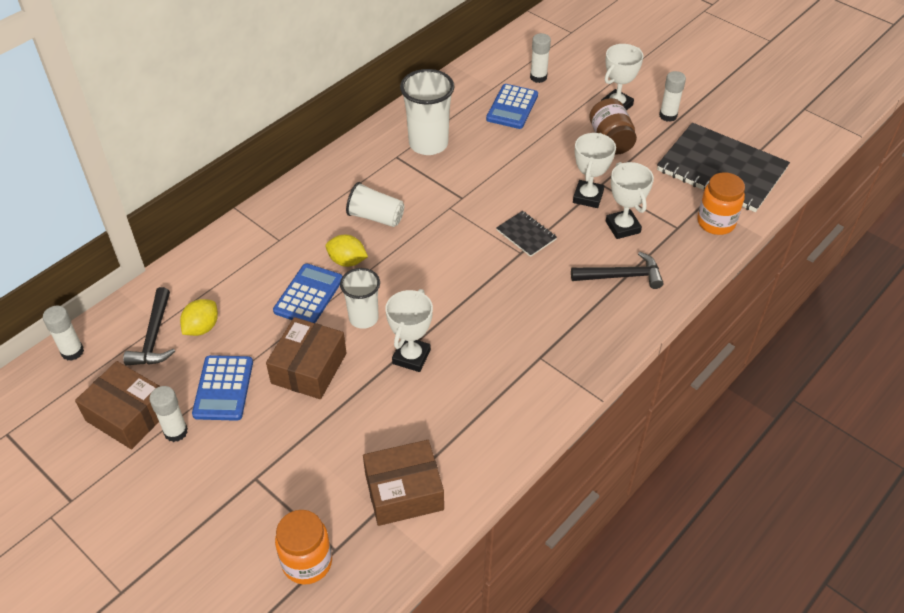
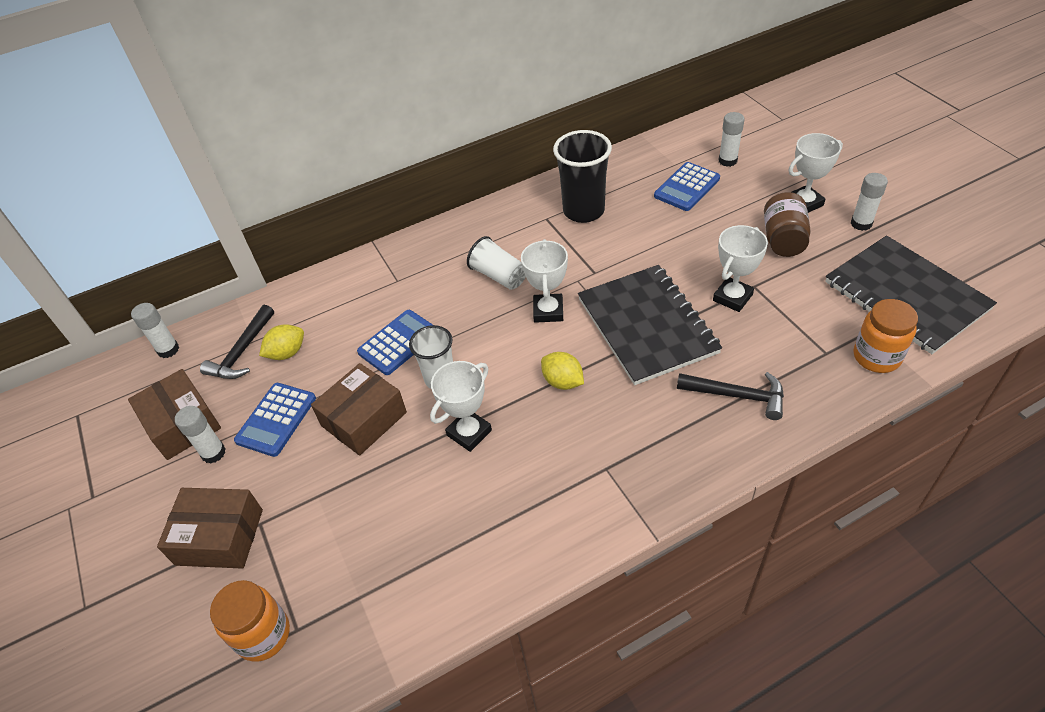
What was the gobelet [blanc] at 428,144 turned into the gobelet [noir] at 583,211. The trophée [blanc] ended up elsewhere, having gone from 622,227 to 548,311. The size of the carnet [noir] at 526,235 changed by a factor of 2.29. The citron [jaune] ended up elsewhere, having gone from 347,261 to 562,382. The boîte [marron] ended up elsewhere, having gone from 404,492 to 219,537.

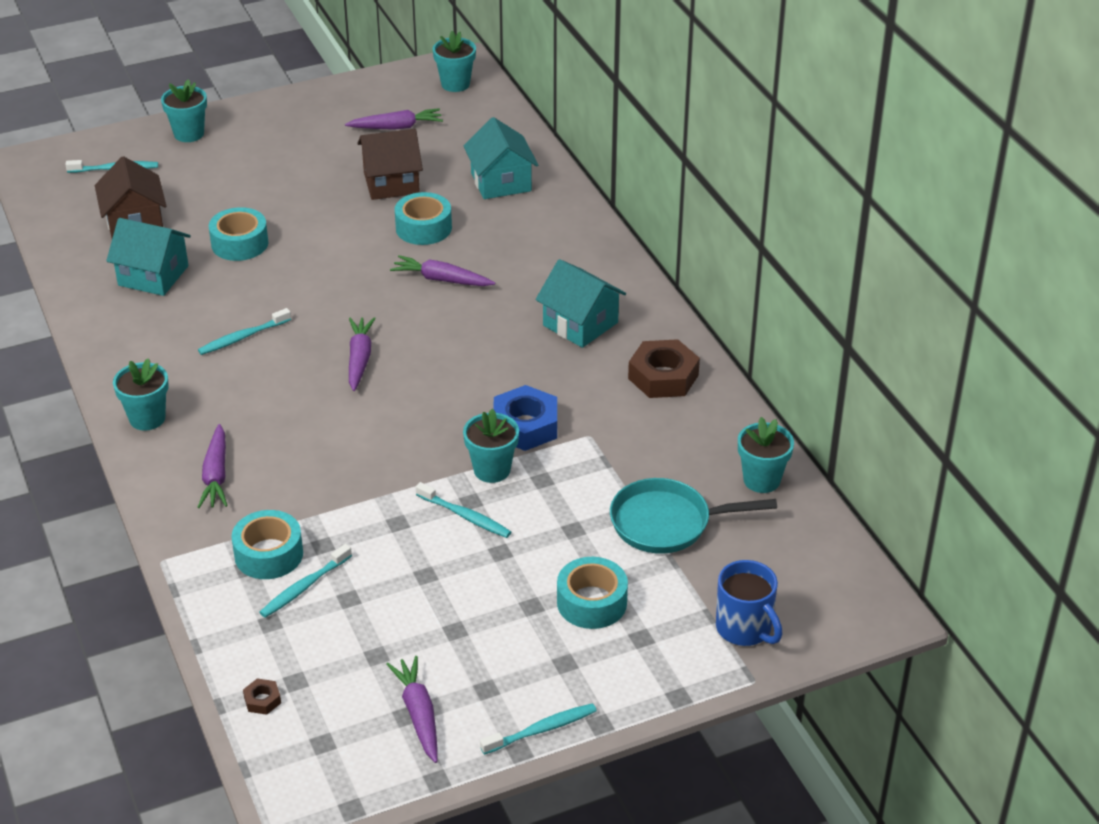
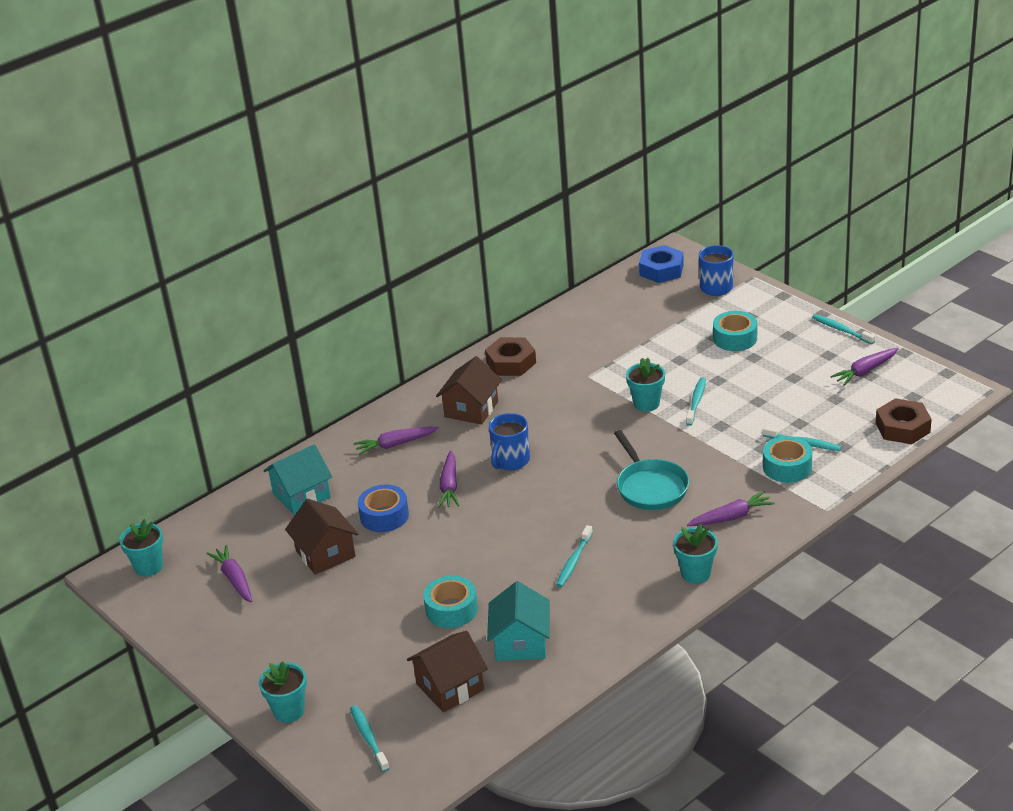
What was the ruban adhésif [turquoise] at 423,228 turned into the ruban adhésif [bleu] at 384,516. What was the maison [turquoise] at 580,324 turned into the maison [marron] at 471,409. The brosse à dents [turquoise] at 243,337 ended up facing another way, 75 degrees clockwise from before. The carotte [violet] ended up elsewhere, having gone from 359,359 to 395,444. The écrou [bleu] ended up elsewhere, having gone from 525,426 to 661,270. The second view lost the pot de fleurs [turquoise] at 761,480. The poêle [turquoise] ended up elsewhere, having gone from 667,523 to 650,487. The size of the écrou [marron] at 262,700 changed by a factor of 2.19. The second view gained the tasse [bleu] at 510,461.

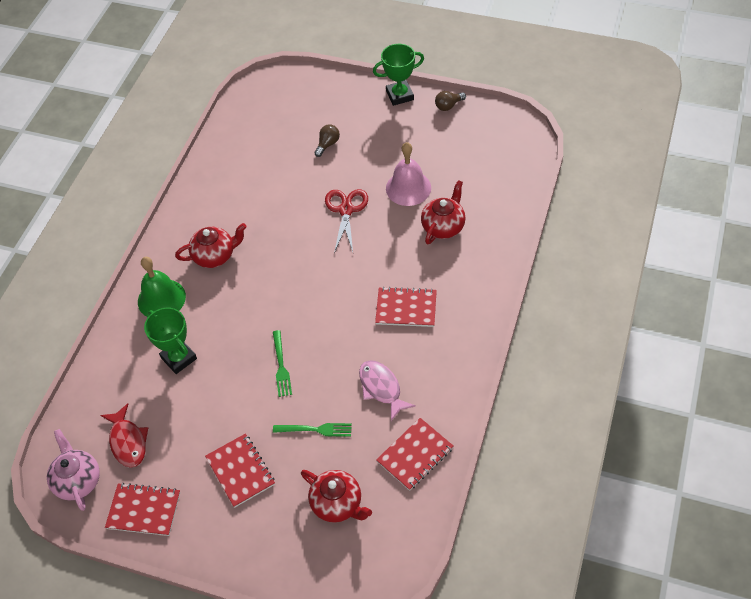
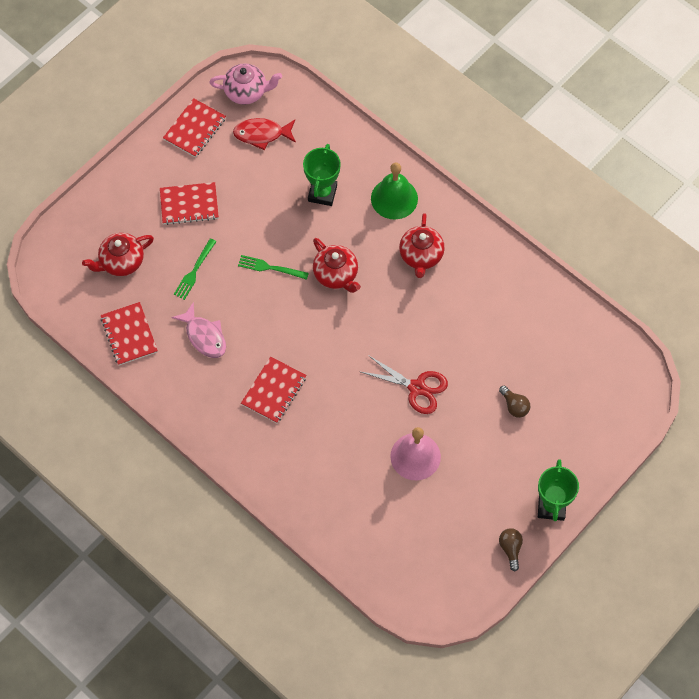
The théière [rouge] ended up elsewhere, having gone from 443,226 to 336,275. The trophée [vert] at 179,358 ended up facing another way, 60 degrees counterclockwise from before. The poisson [rose] at 381,388 ended up facing another way, 60 degrees clockwise from before.

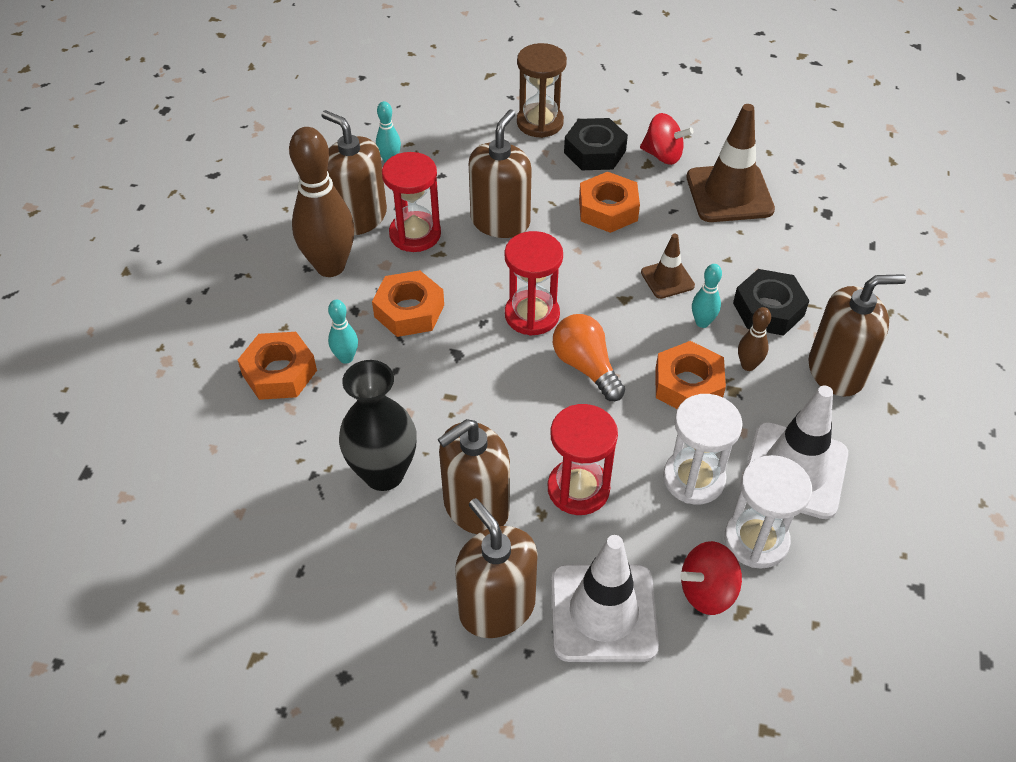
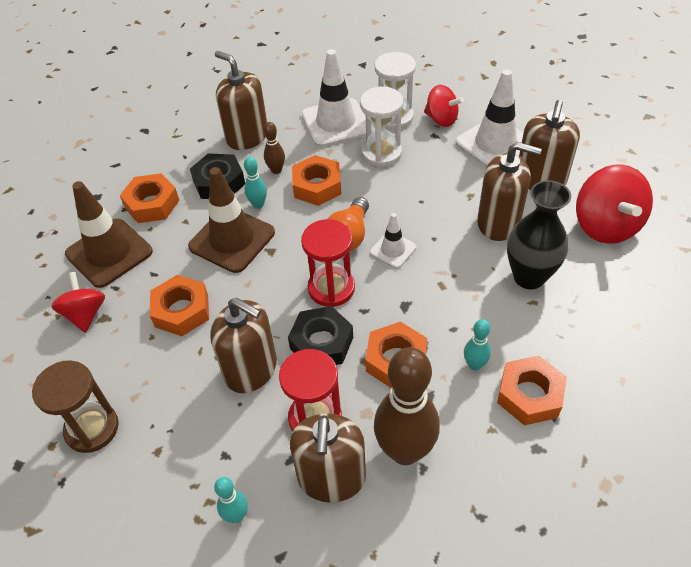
The distributeur de savon [marron] at 500,221 ended up facing another way, 135 degrees counterclockwise from before. The écrou [noir] ended up elsewhere, having gone from 594,151 to 321,343. The size of the cône de chantier [marron] at 667,279 changed by a factor of 1.88. The second view lost the sablier [rouge] at 578,489. The second view gained the toupie [rouge] at 605,225. The second view gained the écrou [orange] at 152,204. The second view gained the cône de chantier [blanc] at 393,250.

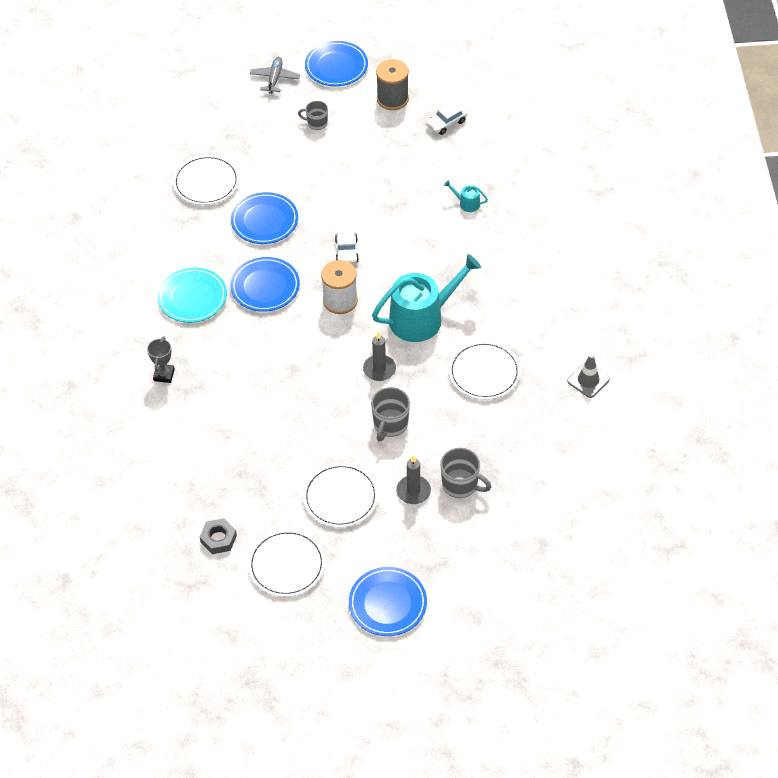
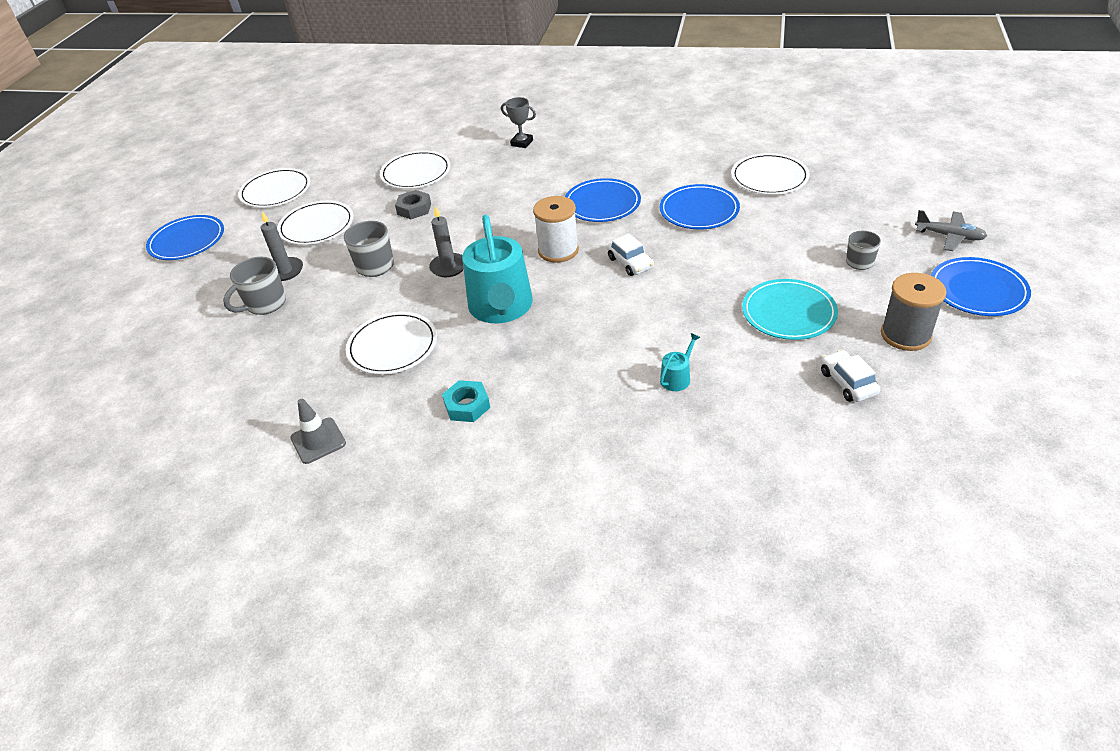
The voiture [blanc] at 346,251 ended up facing another way, 135 degrees counterclockwise from before. The assiette [turquoise] ended up elsewhere, having gone from 192,297 to 788,312. The écrou [gris] ended up elsewhere, having gone from 218,539 to 414,209. The second view gained the assiette [blanc] at 416,173. The second view gained the écrou [turquoise] at 467,406.

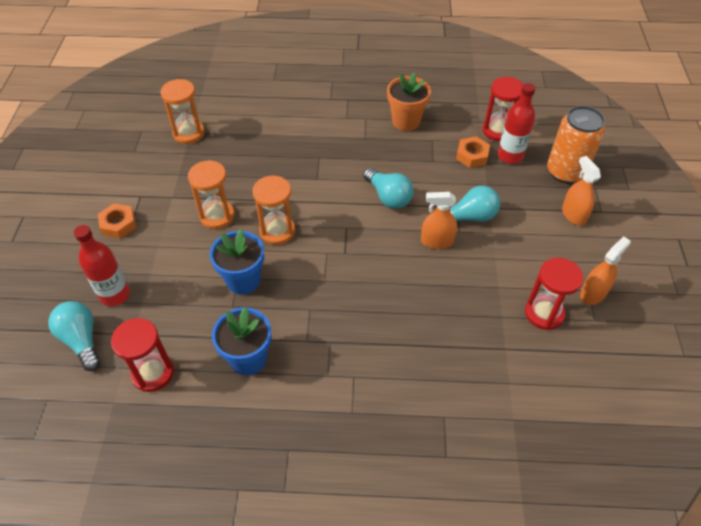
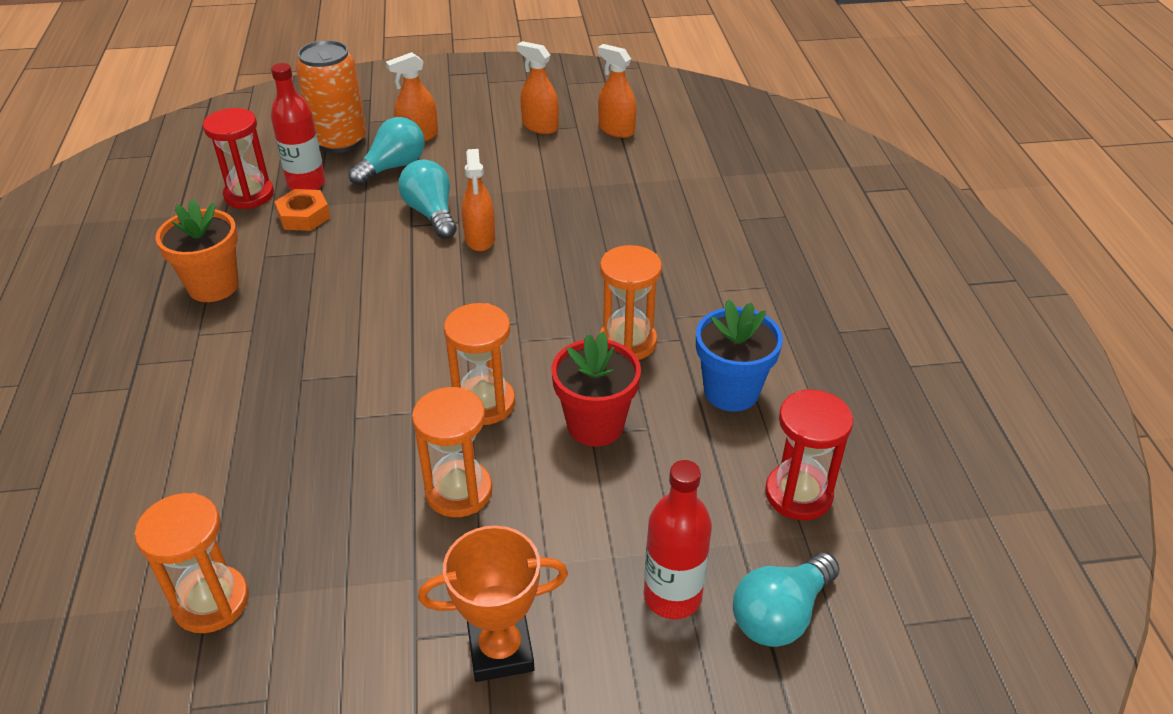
The ampoule [turquoise] ended up elsewhere, having gone from 388,197 to 393,167. Where the écrou [orange] stood at 118,224, the trophée [orange] came to stand at 500,651. What was the pot de fleurs [bleu] at 243,280 turned into the pot de fleurs [rouge] at 595,425. The second view lost the sablier [rouge] at 544,313. The second view gained the vaporisateur [orange] at 616,130. The second view gained the sablier [orange] at 627,342.

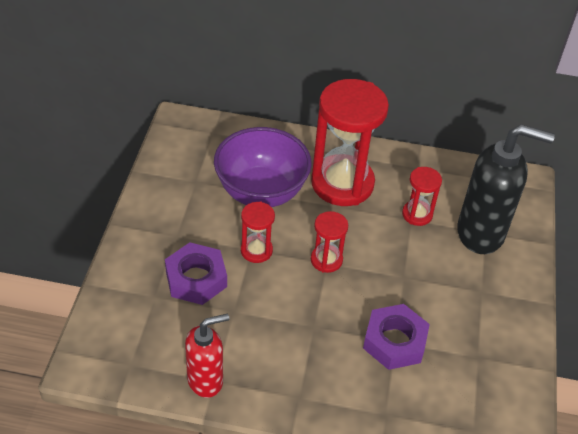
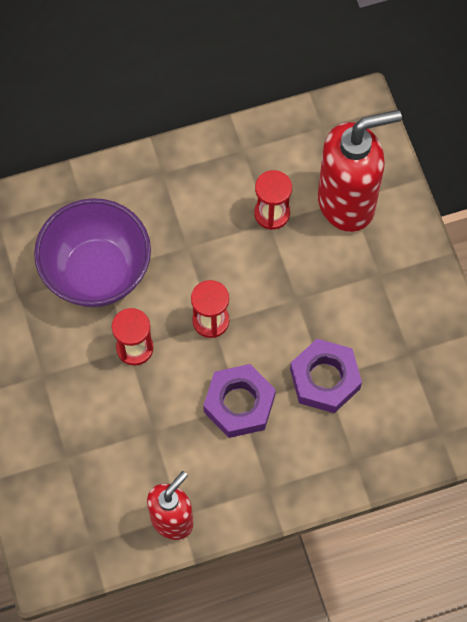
The second view lost the sablier [rouge] at 342,183. What was the distributeur de savon [noir] at 481,233 turned into the distributeur de savon [rouge] at 347,203. The écrou [violet] ended up elsewhere, having gone from 196,279 to 239,404.

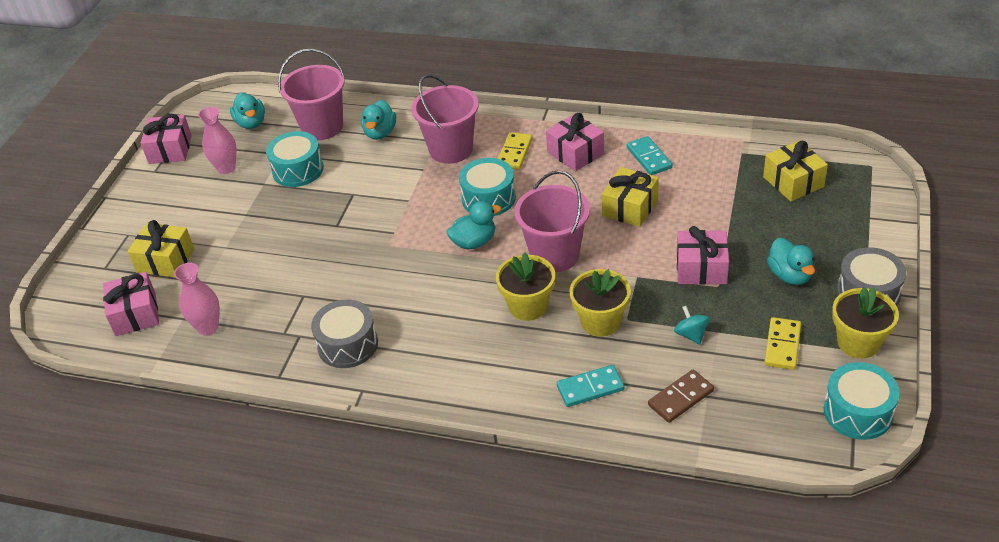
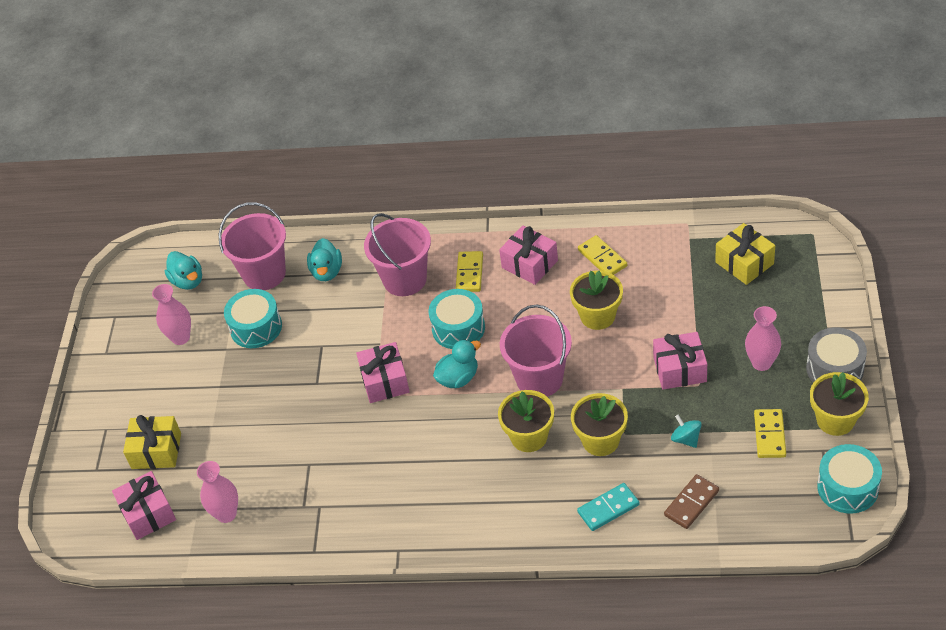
The cadeau [rose] ended up elsewhere, having gone from 170,149 to 385,381. What was the domino [turquoise] at 649,158 turned into the domino [jaune] at 602,258. Where the cadeau [jaune] stood at 630,207, the pot de fleurs [jaune] came to stand at 597,316. Where the canard [turquoise] stood at 789,275, the vase [rose] came to stand at 761,363. The second view lost the tambour [gris] at 348,345.

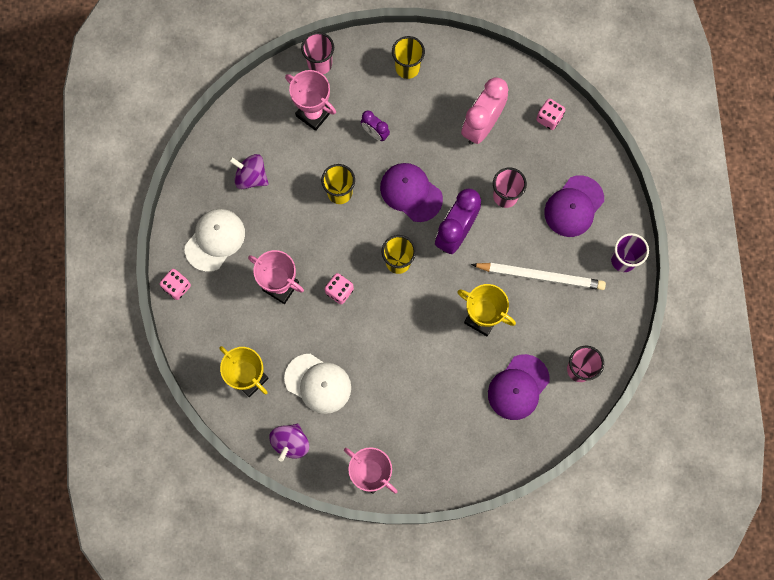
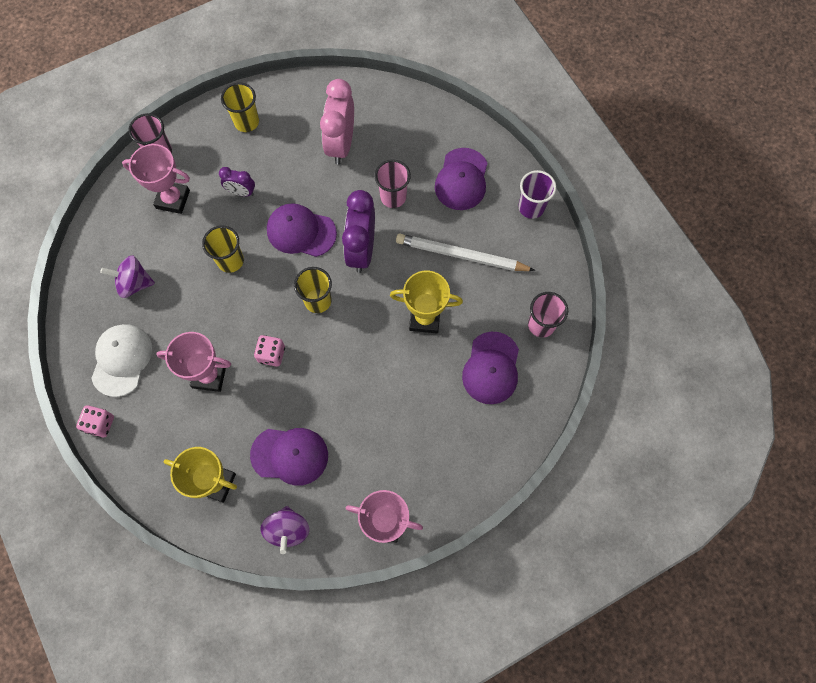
The second view lost the dé [rose] at 549,118. The crayon [blanc] at 540,276 ended up facing another way, 150 degrees counterclockwise from before. What was the casquette [blanc] at 318,383 turned into the casquette [violet] at 290,455.

